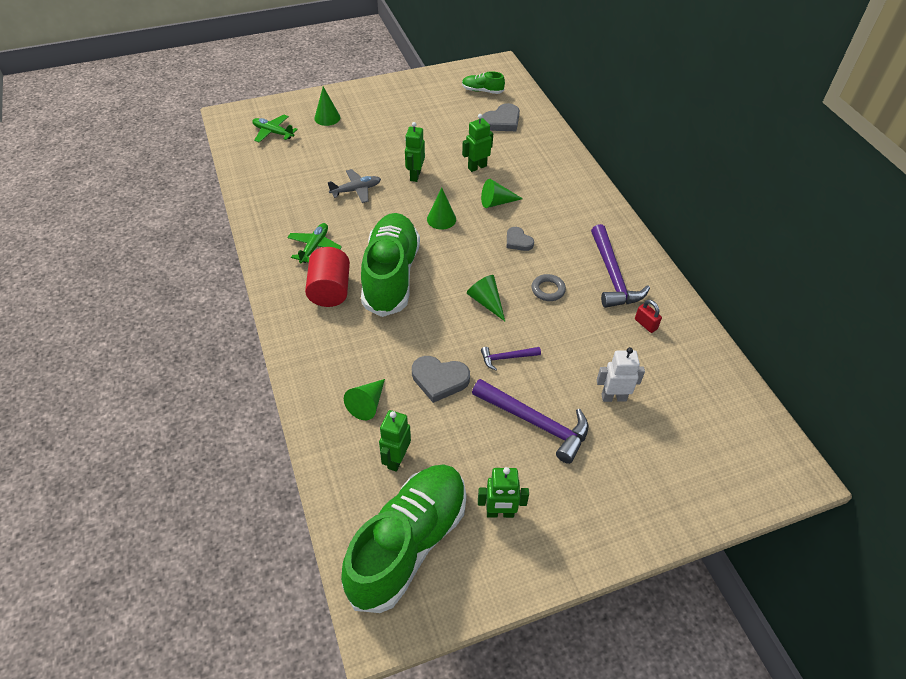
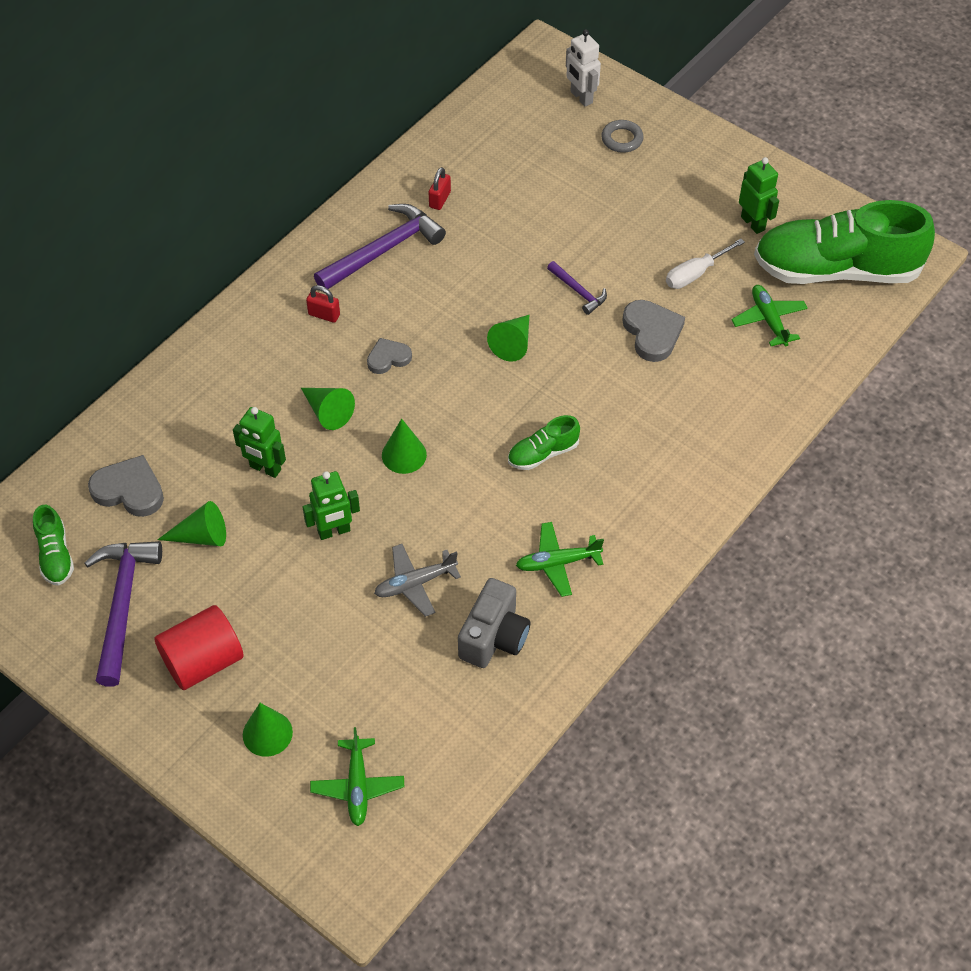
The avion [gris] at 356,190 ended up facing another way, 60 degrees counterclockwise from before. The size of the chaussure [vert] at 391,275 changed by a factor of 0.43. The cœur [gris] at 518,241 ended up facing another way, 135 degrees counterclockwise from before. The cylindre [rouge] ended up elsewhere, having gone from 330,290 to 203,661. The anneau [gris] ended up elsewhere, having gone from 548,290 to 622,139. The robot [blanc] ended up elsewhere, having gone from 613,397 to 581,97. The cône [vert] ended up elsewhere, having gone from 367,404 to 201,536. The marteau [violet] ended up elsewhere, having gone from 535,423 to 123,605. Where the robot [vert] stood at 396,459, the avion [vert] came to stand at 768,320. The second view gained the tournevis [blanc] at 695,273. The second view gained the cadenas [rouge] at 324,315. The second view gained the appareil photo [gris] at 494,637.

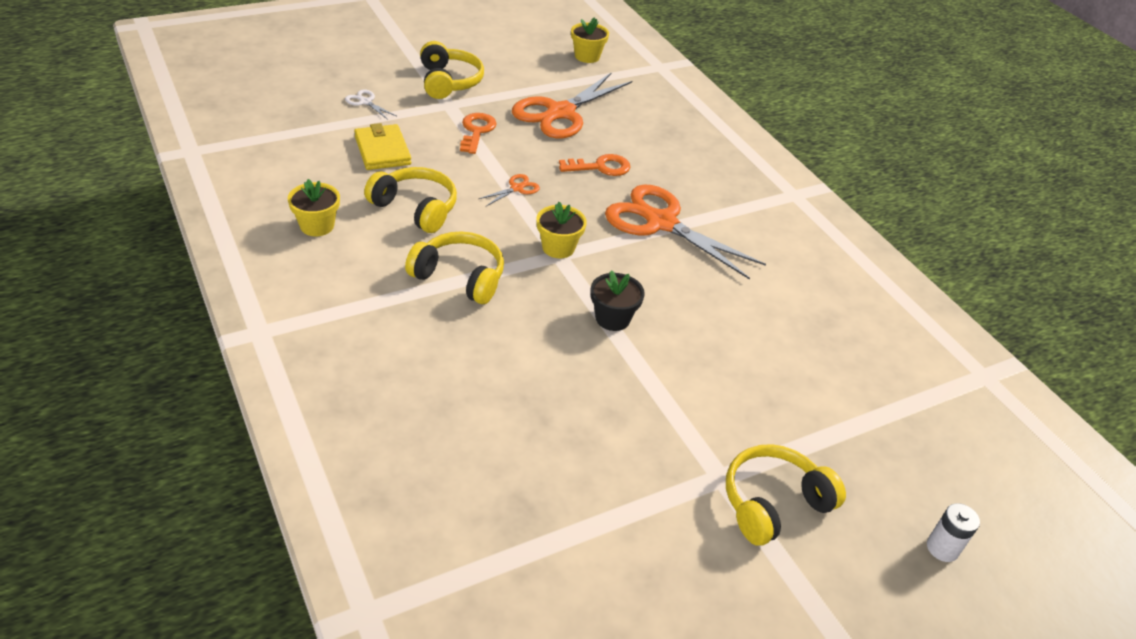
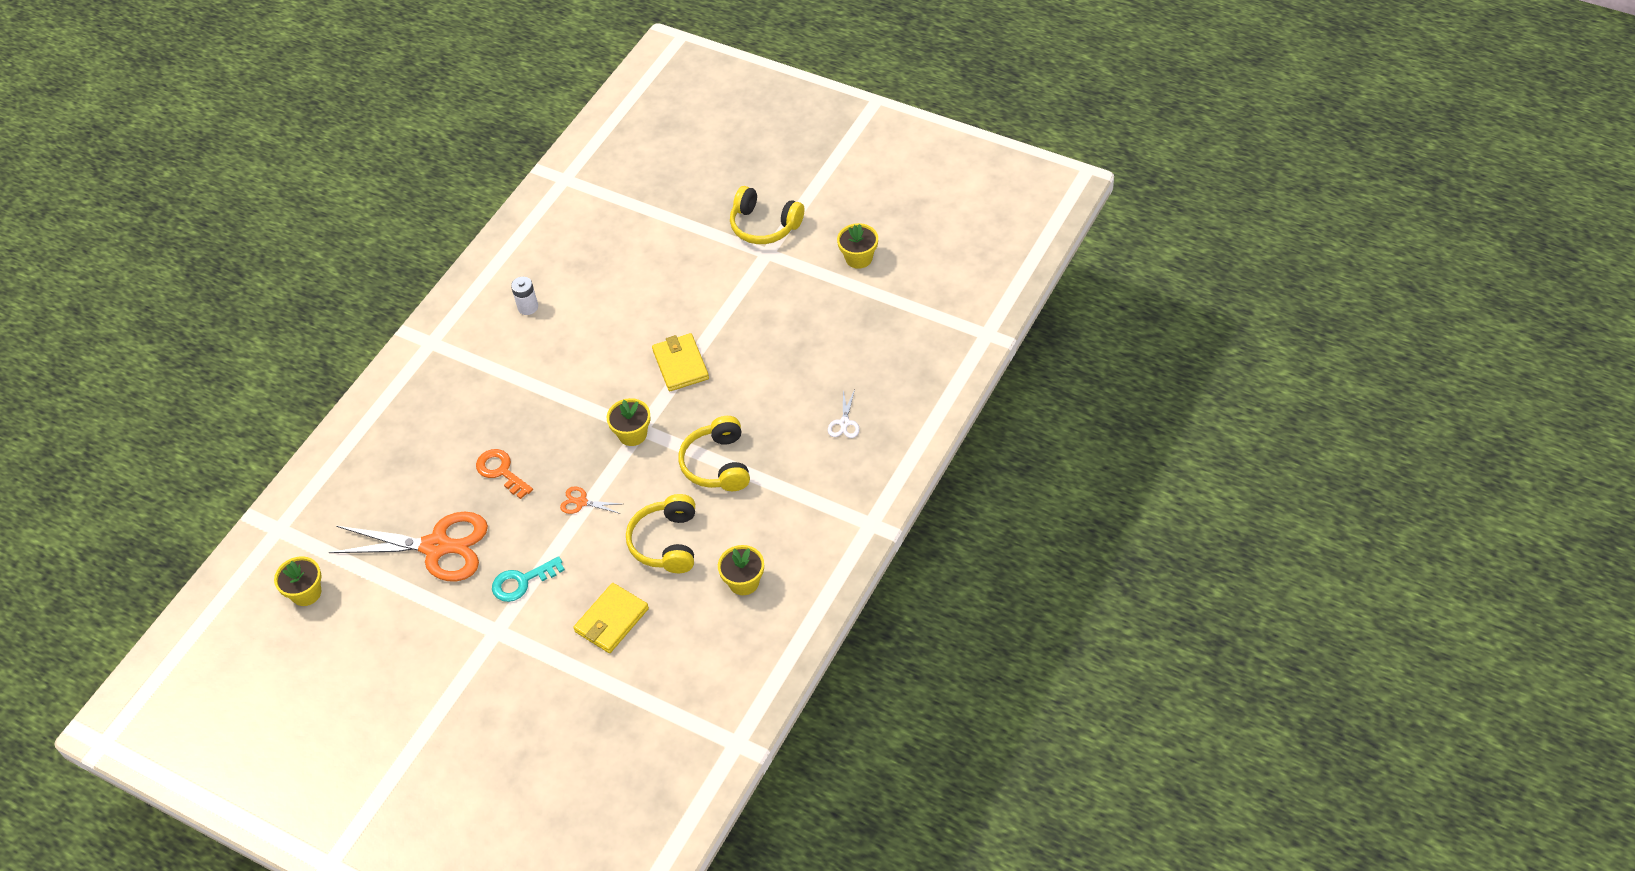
The second view lost the casque audio [jaune] at 449,82. The ciseaux [blanc] ended up elsewhere, having gone from 365,102 to 844,423. What was the clé [orange] at 477,131 turned into the clé [turquoise] at 522,582. The second view lost the ciseaux [orange] at 660,222. Where the pot de fleurs [noir] stood at 612,318, the portefeuille [jaune] came to stand at 680,364. The pile [blanc] ended up elsewhere, having gone from 942,548 to 528,307. The second view gained the pot de fleurs [jaune] at 858,258.

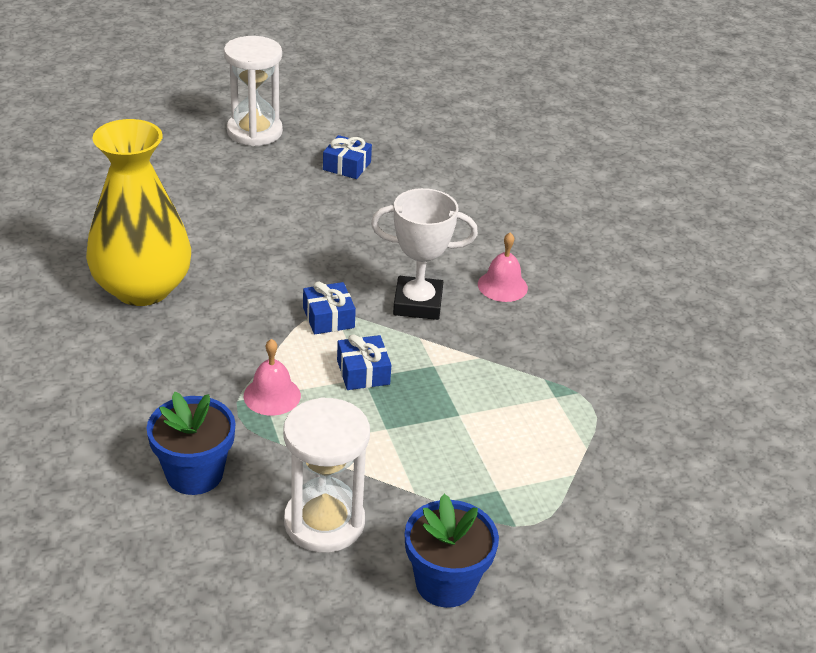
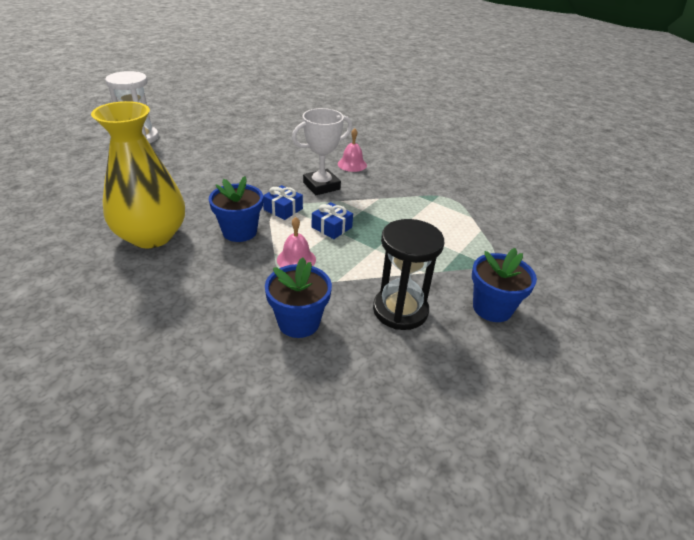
The second view lost the cadeau [bleu] at 347,166. What was the sablier [blanc] at 324,522 turned into the sablier [noir] at 400,310. The second view gained the pot de fleurs [bleu] at 239,232.

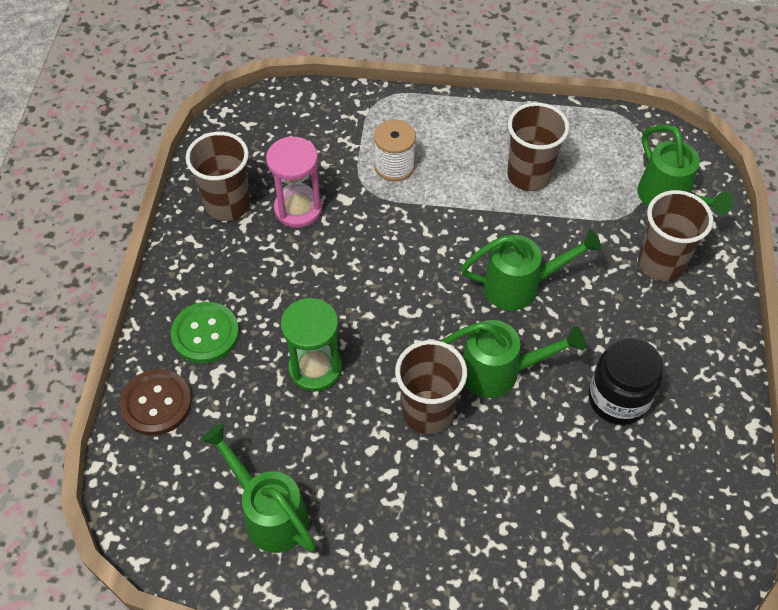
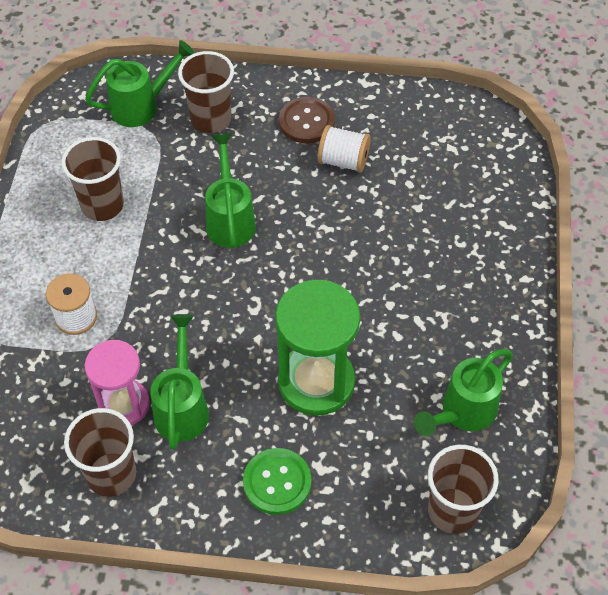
The size of the sablier [vert] at 315,368 changed by a factor of 1.52. The arrosoir [vert] ended up elsewhere, having gone from 500,372 to 182,406. Where the bocal [noir] stood at 618,399, the bobine [blanc] came to stand at 343,161. The gobelet [marron] ended up elsewhere, having gone from 428,412 to 452,510. The bouton [marron] ended up elsewhere, having gone from 156,403 to 306,122.

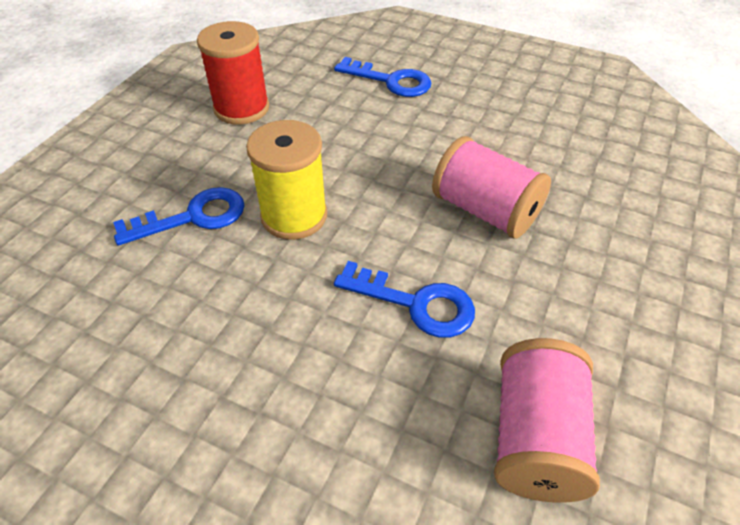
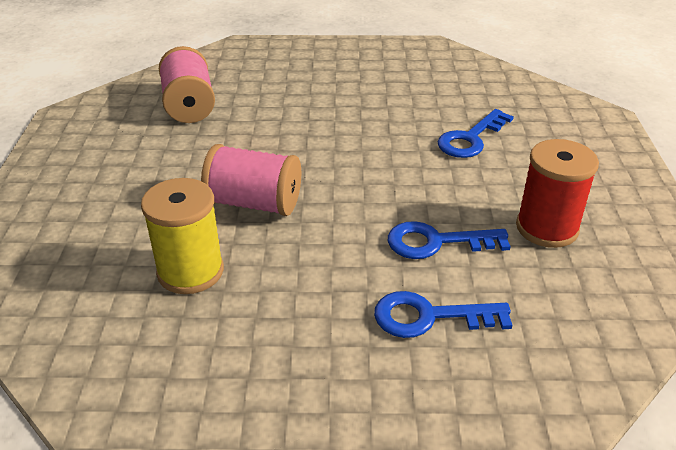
The bobine [jaune] ended up elsewhere, having gone from 294,216 to 190,271. The clé [bleu] ended up elsewhere, having gone from 416,303 to 436,242.

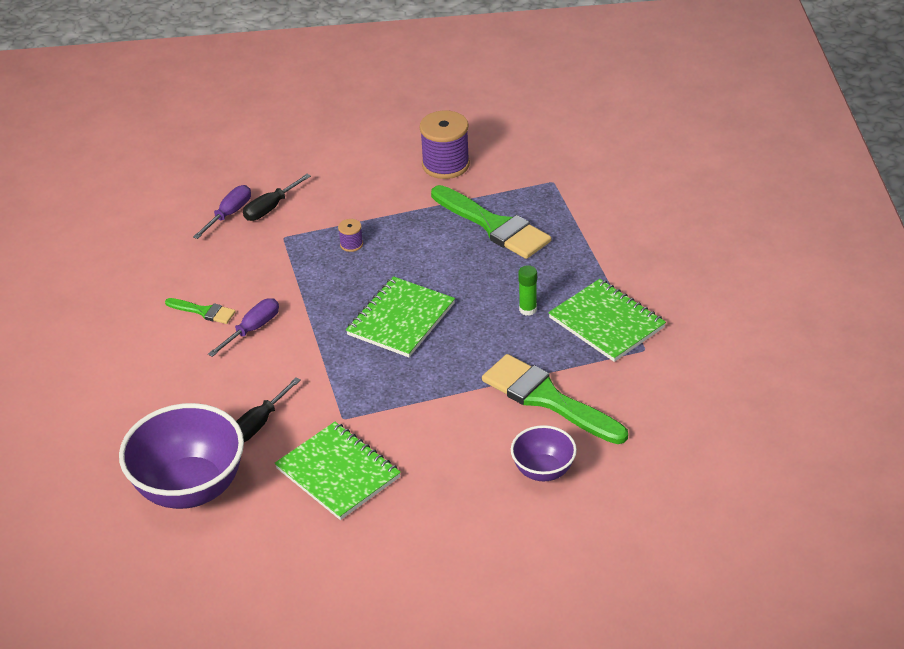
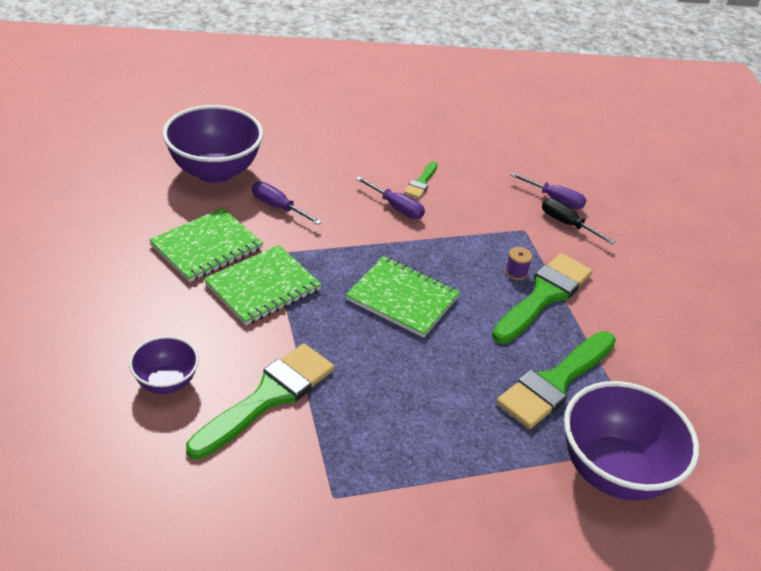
The second view lost the bobine [violet] at 445,165. The second view lost the bâton de colle [vert] at 528,309. The carnet [vert] ended up elsewhere, having gone from 606,322 to 263,287. What was the tournevis [noir] at 259,423 turned into the tournevis [violet] at 278,207. The second view gained the pinceau [vert] at 544,296. The second view gained the bol [violet] at 613,471.

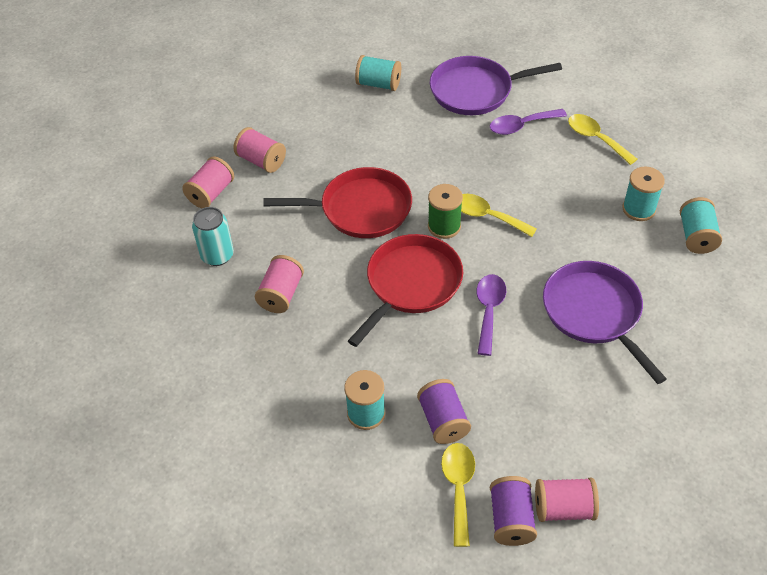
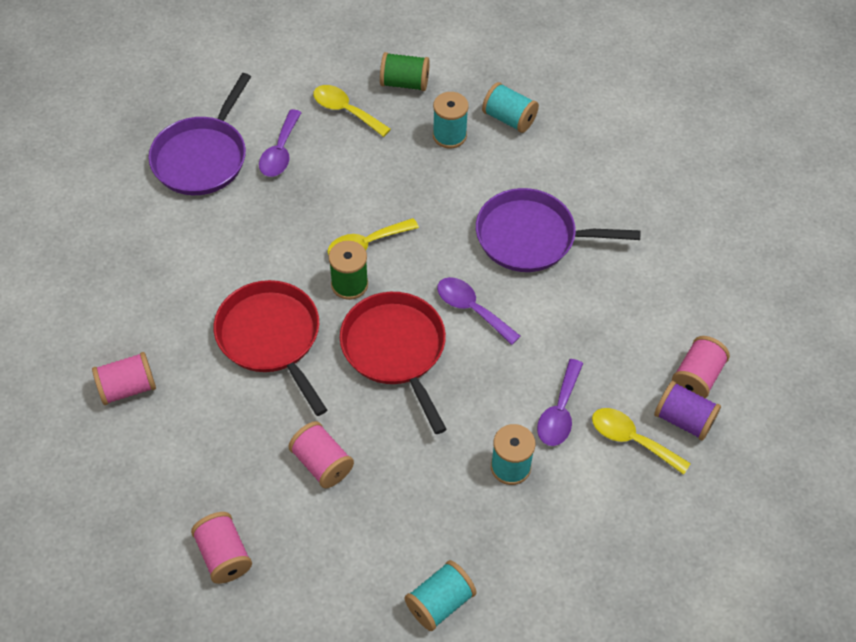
The bobine [turquoise] ended up elsewhere, having gone from 378,84 to 440,602. The cuillère [jaune] at 596,138 ended up facing another way, 45 degrees clockwise from before. The bobine [rose] ended up elsewhere, having gone from 211,193 to 224,555. The poêle [rouge] at 361,209 ended up facing another way, 60 degrees counterclockwise from before. The second view lost the canette [turquoise] at 217,255. Where the bobine [violet] stood at 443,420, the cuillère [violet] came to stand at 559,412. The second view gained the bobine [vert] at 404,83.

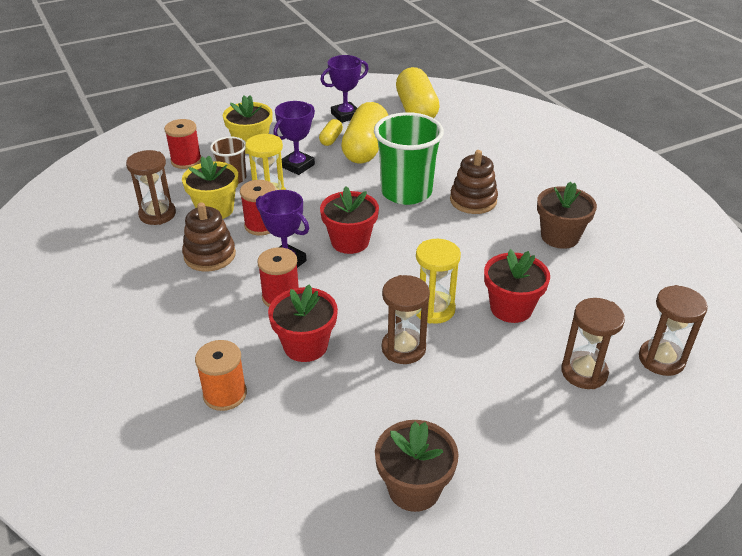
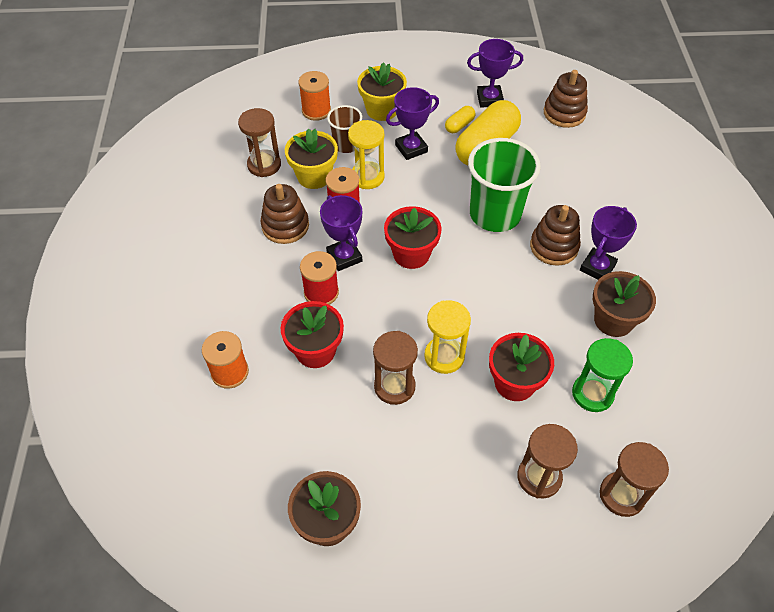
Where the gélule [jaune] stood at 416,110, the jouet à empiler [marron] came to stand at 564,113. What was the bobine [rouge] at 186,161 turned into the bobine [orange] at 316,111. The second view gained the trophée [violet] at 597,267. The second view gained the sablier [vert] at 592,394.

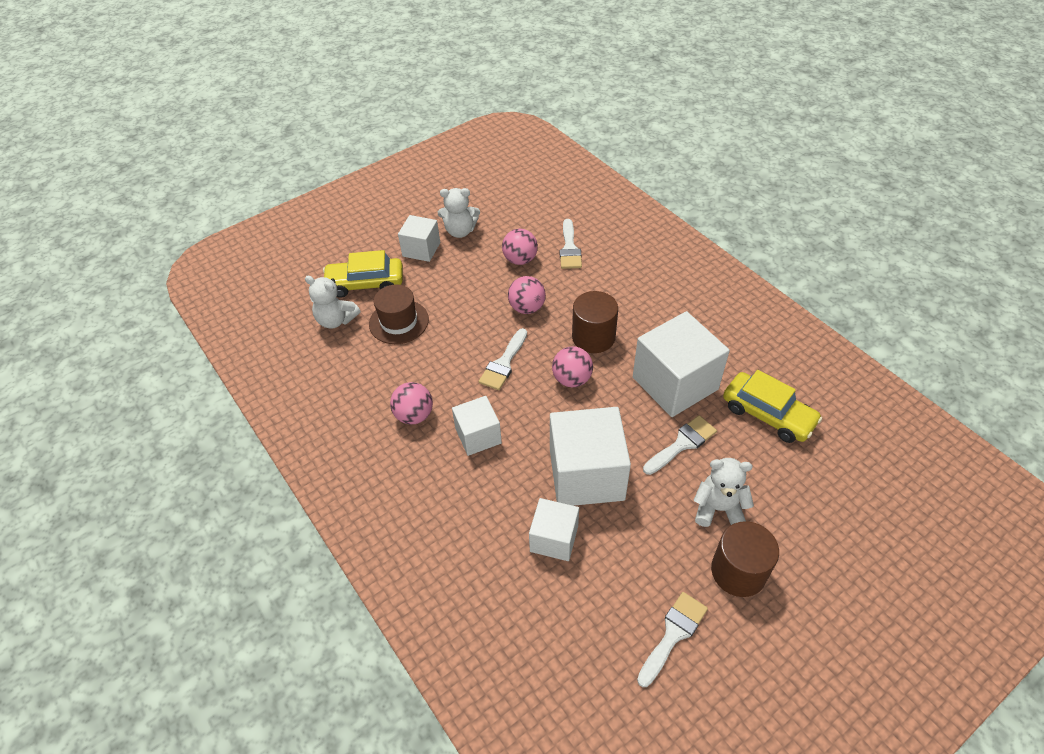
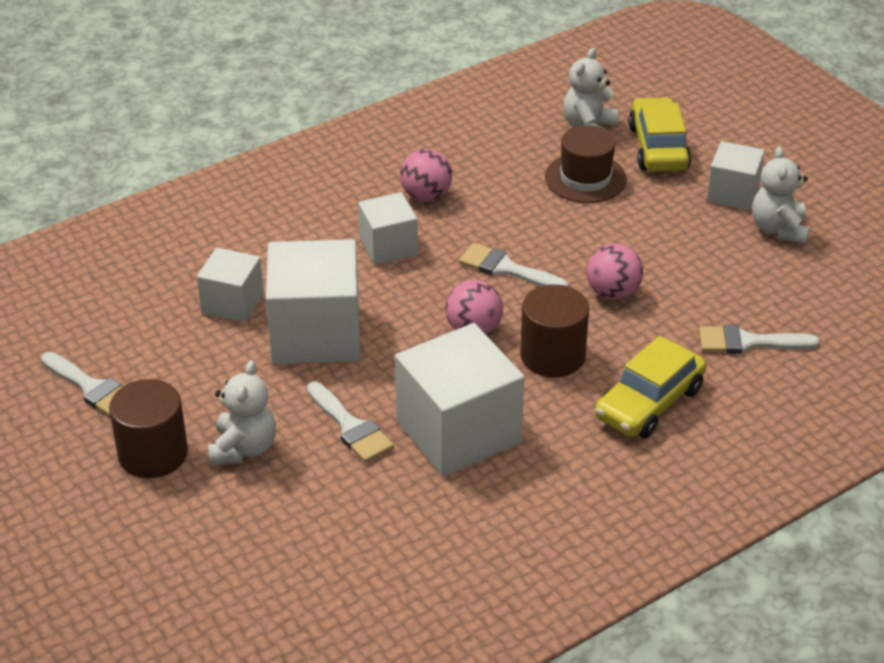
The second view lost the balle [rose] at 520,260. The voiture [jaune] ended up elsewhere, having gone from 768,414 to 649,403.

